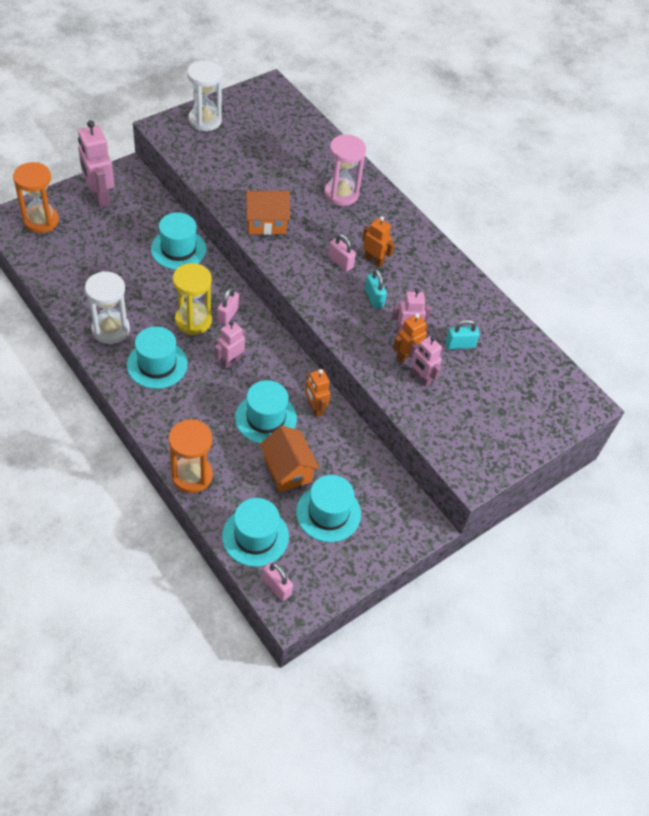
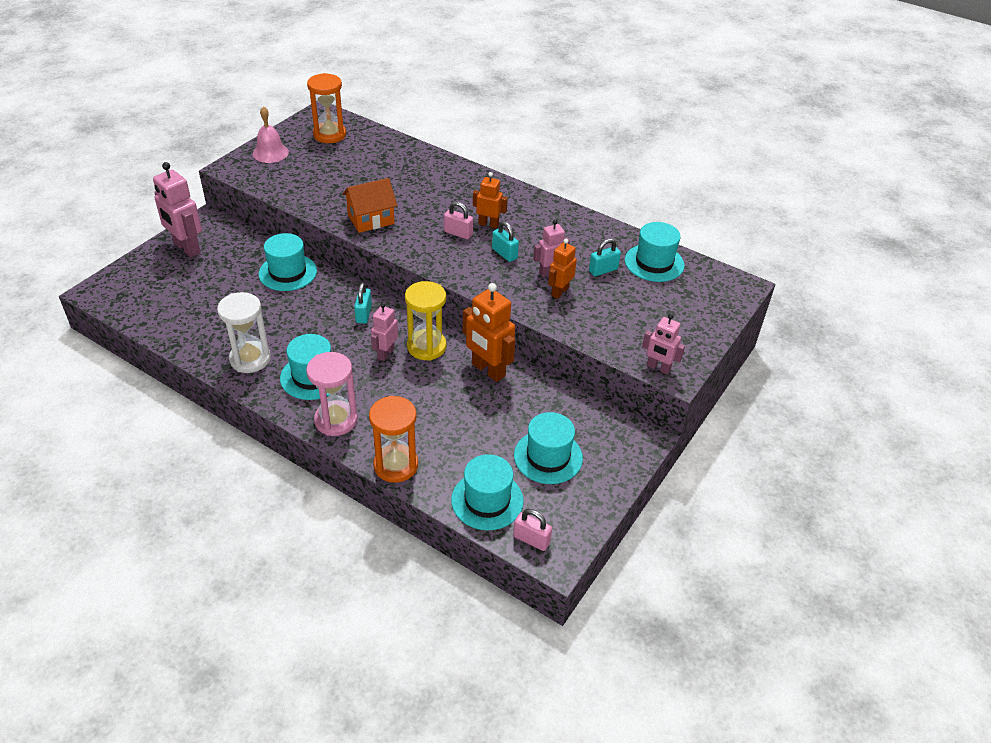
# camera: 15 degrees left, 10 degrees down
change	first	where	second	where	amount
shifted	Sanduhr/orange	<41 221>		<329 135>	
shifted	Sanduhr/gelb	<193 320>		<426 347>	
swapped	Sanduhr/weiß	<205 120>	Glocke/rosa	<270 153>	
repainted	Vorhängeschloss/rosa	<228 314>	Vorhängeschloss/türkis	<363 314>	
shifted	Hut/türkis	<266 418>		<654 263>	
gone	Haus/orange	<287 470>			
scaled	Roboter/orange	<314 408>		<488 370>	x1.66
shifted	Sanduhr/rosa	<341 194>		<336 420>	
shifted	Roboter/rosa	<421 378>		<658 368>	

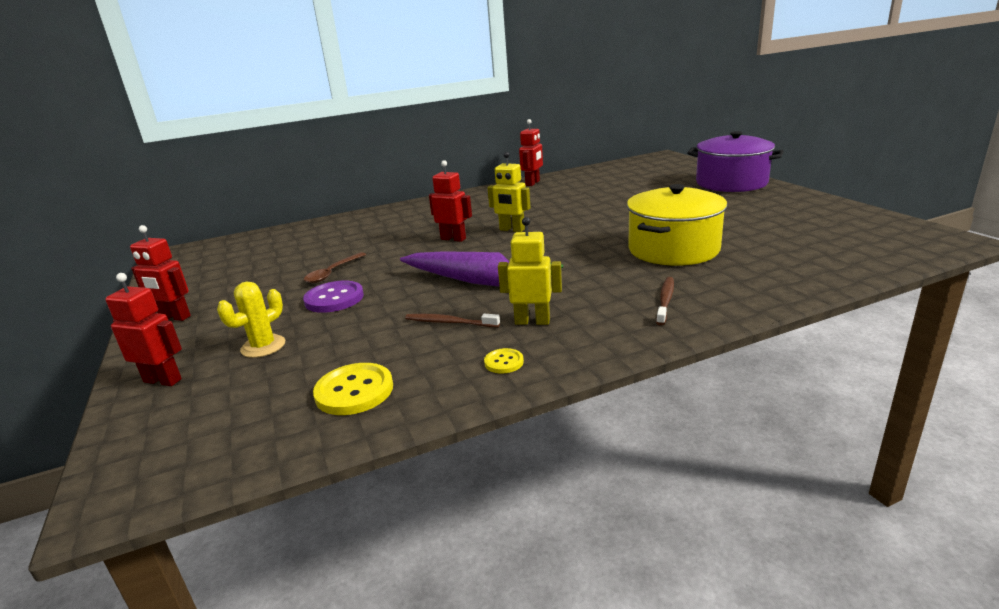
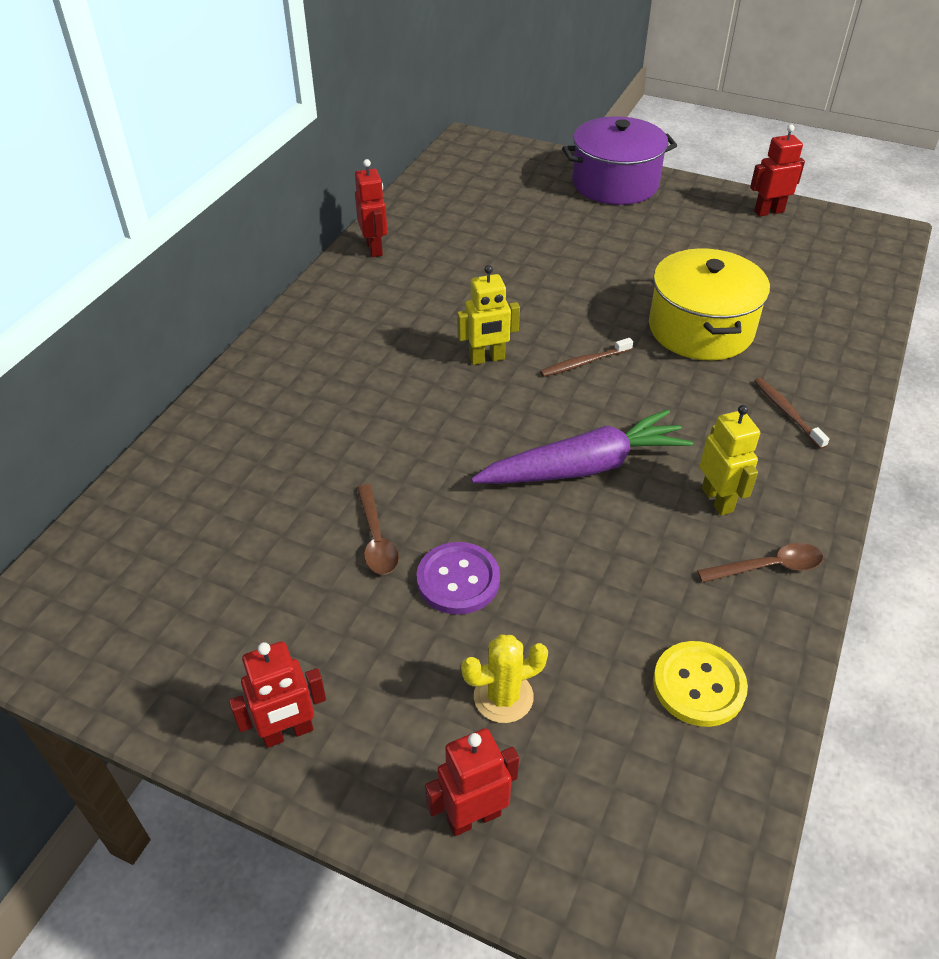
# camera: 45 degrees left, 20 degrees up
change	first	where	second	where	amount
rotated	Kaktus/gelb	<263 346>		<503 697>	75 degrees clockwise
shifted	Zahnbürste/braun	<449 322>		<584 362>	
shifted	Roboter/rot	<453 239>		<768 211>	
swapped	Knopf/gelb	<504 362>	Löffel/braun	<768 567>	
rotated	Roboter/gelb	<532 321>		<717 500>	105 degrees clockwise

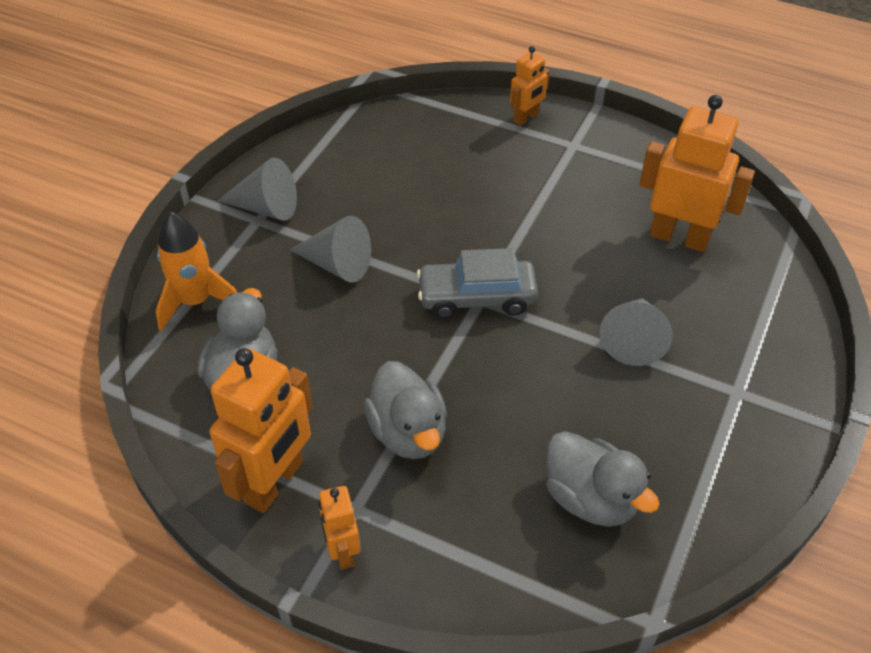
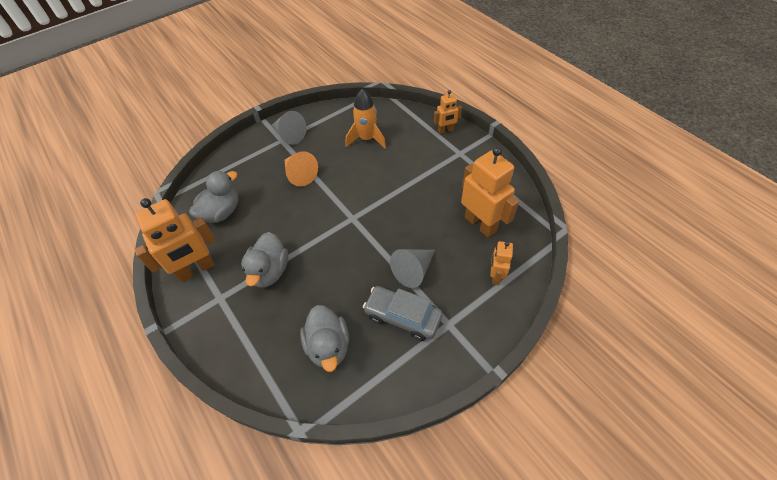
# camera: 30 degrees right, 5 degrees up
change	first	where	second	where	amount
shifted	Rakete/orange	<195 301>		<367 139>	
repainted	Kegel/grau	<337 265>	Kegel/orange	<300 175>	
shifted	Roboter/orange	<342 551>		<495 276>	
shifted	Auto/grau	<476 297>		<402 317>	

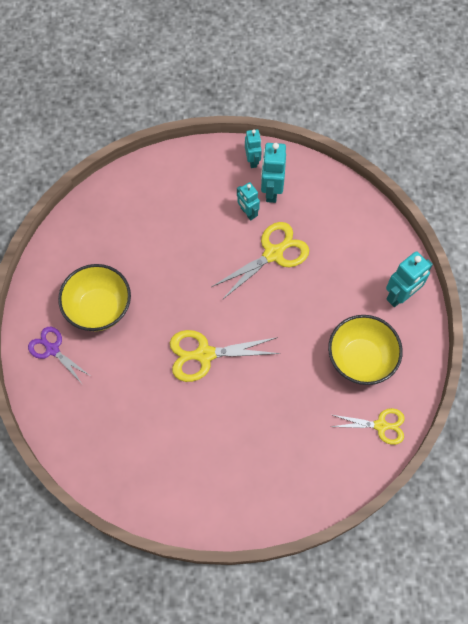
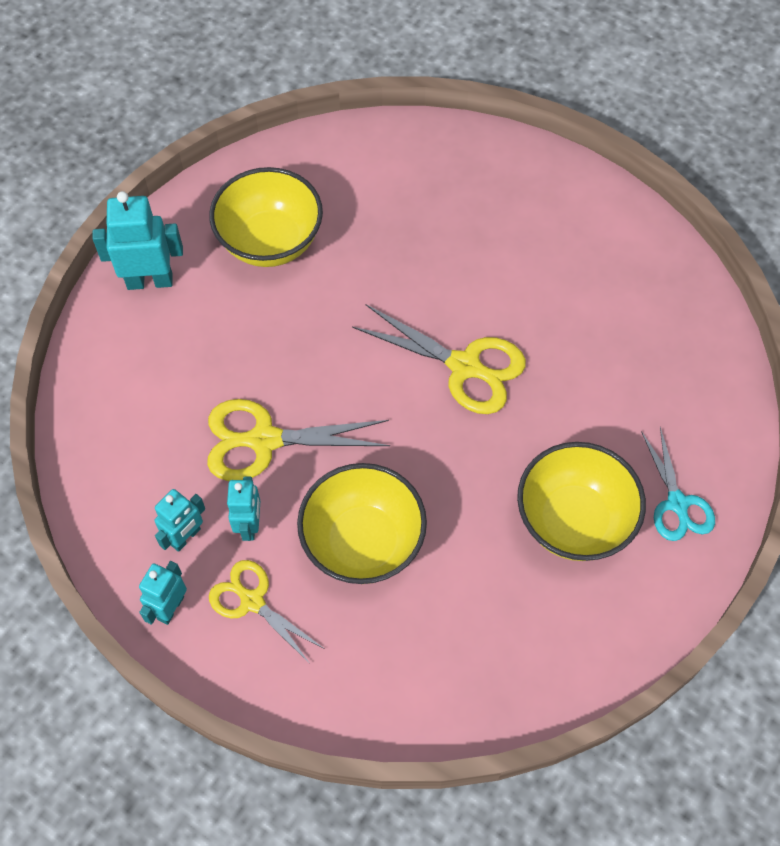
# camera: 145 degrees left, 5 degrees down
change	first	where	second	where	amount
repainted	Schere/lila	<52 349>	Schere/türkis	<677 504>	
scaled	Roboter/türkis	<271 191>		<186 537>	x0.64
shifted	Schere/gelb	<381 425>		<252 601>	
new			Schüssel/gelb	<363 542>	

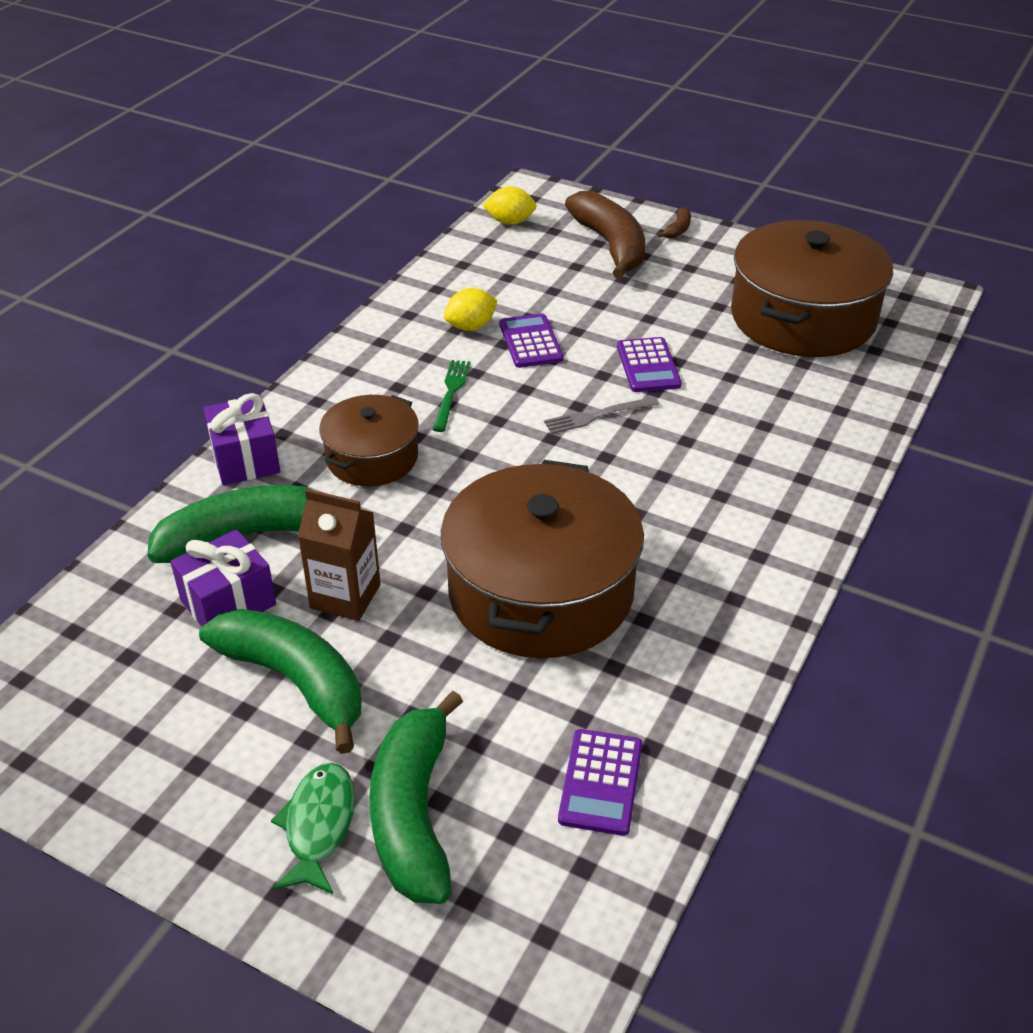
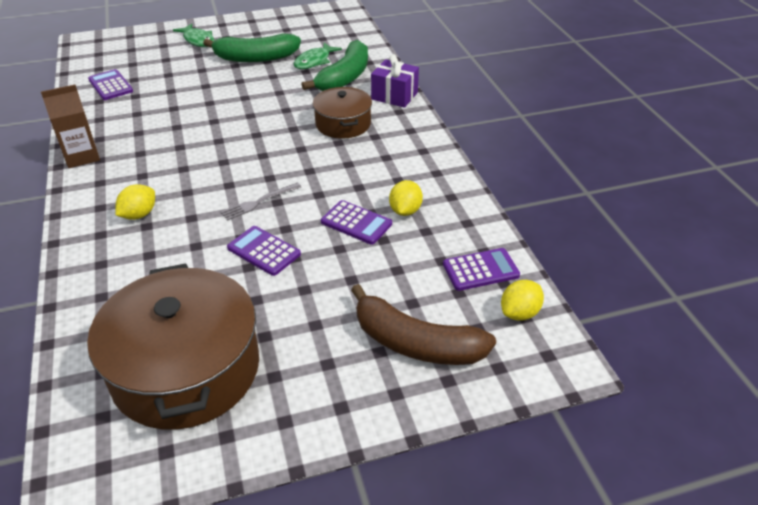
# camera: 135 degrees right, 0 degrees up
change	first	where	second	where	amount
swapped	Geschenk/lila	<228 603>	Fisch/grün	<314 61>	
shifted	Getränkekarton/braun	<345 596>		<82 156>	
gone	Banane/grün	<413 813>			
gone	Gabel/grün	<451 392>			
gone	Kochtopf/braun	<541 591>			
rotated	Gabel/grau	<597 416>		<259 202>	150 degrees counterclockwise
gone	Banane/braun	<678 229>			
new			Zitrone/gelb	<139 215>	
new			Taschenrechner/lila	<480 270>	

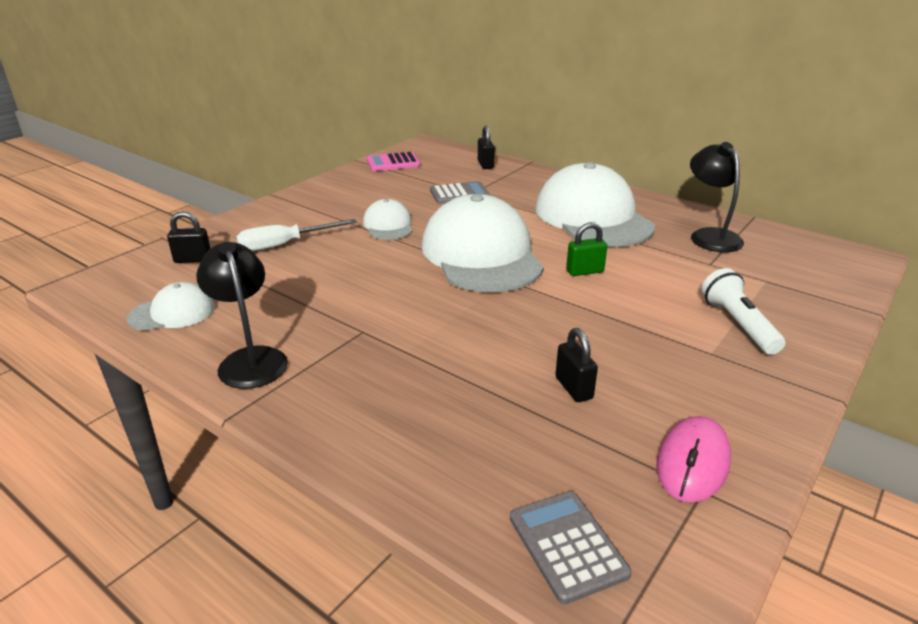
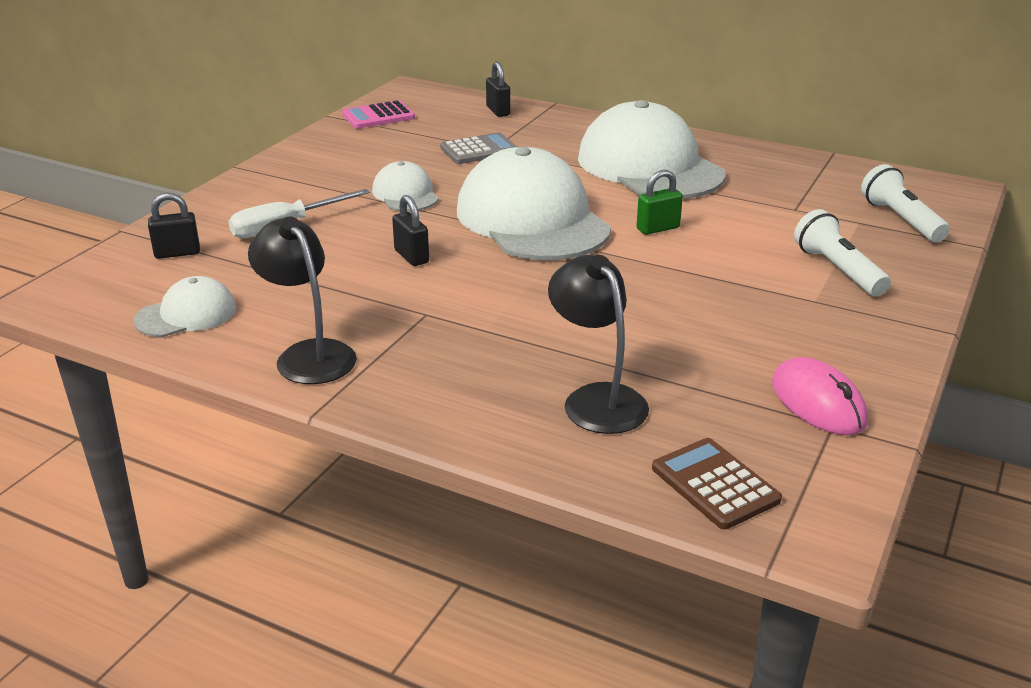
# camera: 10 degrees left, 0 degrees up
change	first	where	second	where	amount
repainted	Taschenrechner/grau	<567 545>	Taschenrechner/braun	<715 484>	
shifted	Vorhängeschloss/schwarz	<574 388>		<411 256>	
rotated	Computermaus/rosa	<692 463>		<818 403>	45 degrees counterclockwise
shifted	Lampe/schwarz	<710 236>		<596 399>	
new			Taschenlampe/weiß	<901 220>	

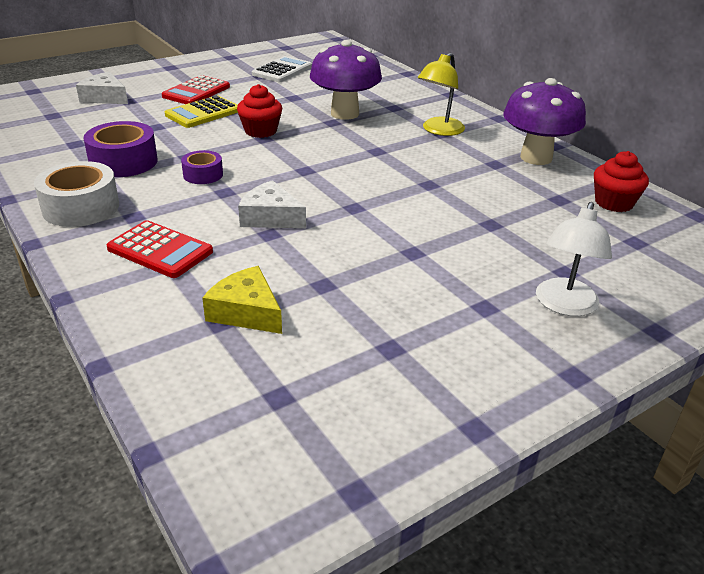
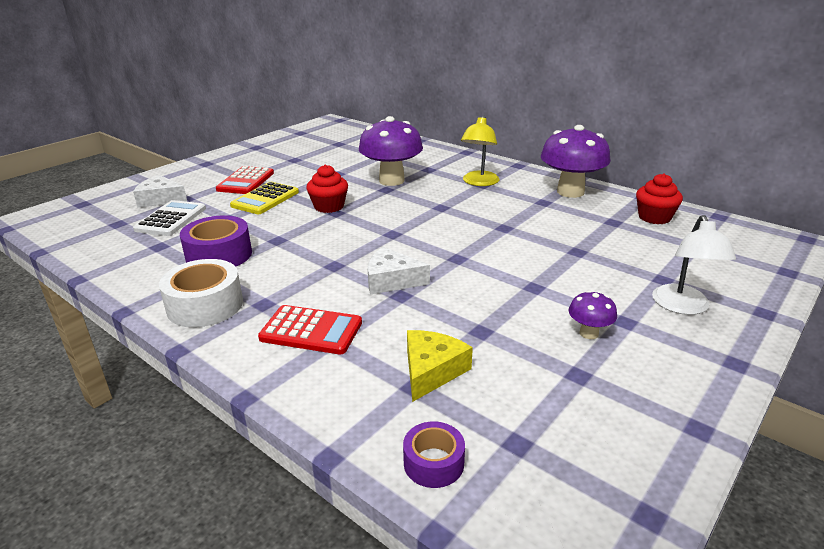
# camera: 15 degrees left, 5 degrees down
change	first	where	second	where	amount
shifted	Klebeband/lila	<203 175>		<433 463>	
rotated	Käse/gelb	<246 312>		<431 371>	90 degrees clockwise
shifted	Taschenrechner/weiß	<282 70>		<171 219>	
new			Pilz/lila	<589 333>	

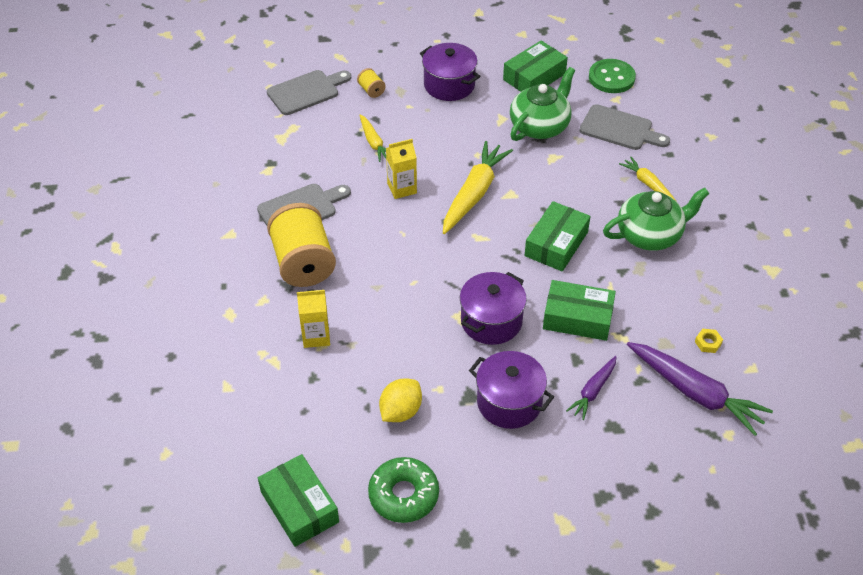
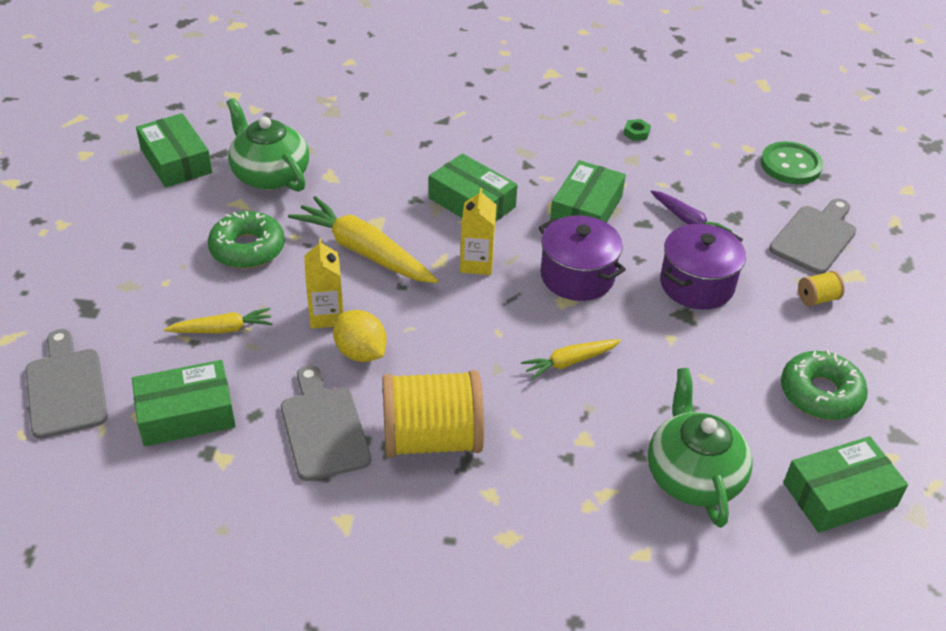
# camera: 80 degrees left, 5 degrees down
change	first	where	second	where	amount
shifted	Getränkekarton/gelb	<316 336>		<476 263>	
shifted	Garnrolle/gelb	<371 90>		<817 299>	
shifted	Zitrone/gelb	<400 411>		<360 352>	
gone	Kochtopf/lila	<449 85>			
shifted	Schneidebrett/grau	<619 129>		<815 237>	
shifted	Knopf/grün	<611 78>		<790 165>	
shifted	Teekanne/grün	<650 235>		<693 475>	
shifted	Karotte/gelb	<647 184>		<570 362>	
gone	Karotte/lila	<695 393>			
repainted	Sechskantmutter/gelb	<708 343>	Sechskantmutter/grün	<636 133>	
new			Schachtel/grün	<186 414>	
new			Donut/grün	<247 249>	

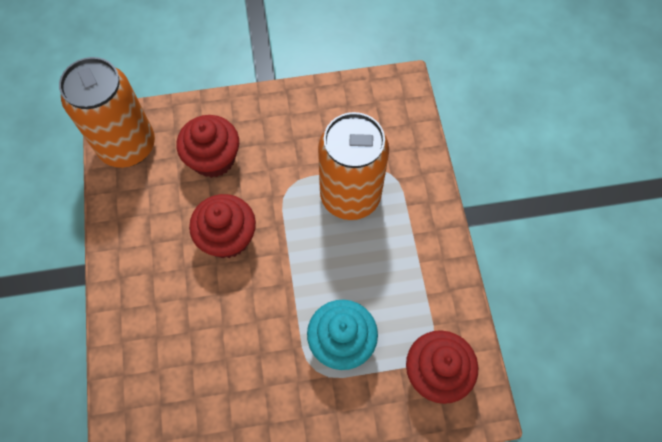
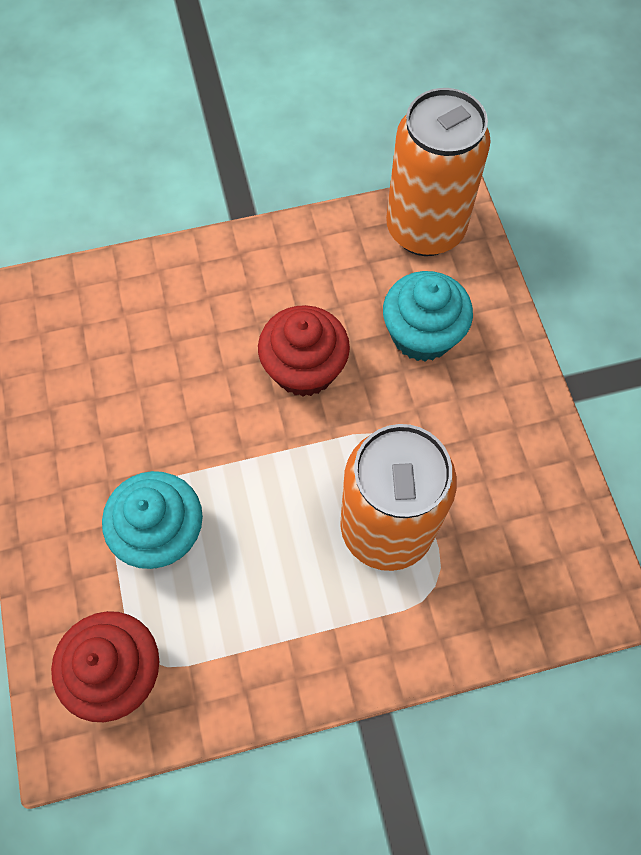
# camera: 85 degrees right, 0 degrees up
change	first	where	second	where	amount
repainted	Muffin/rot	<213 158>	Muffin/türkis	<422 334>	

